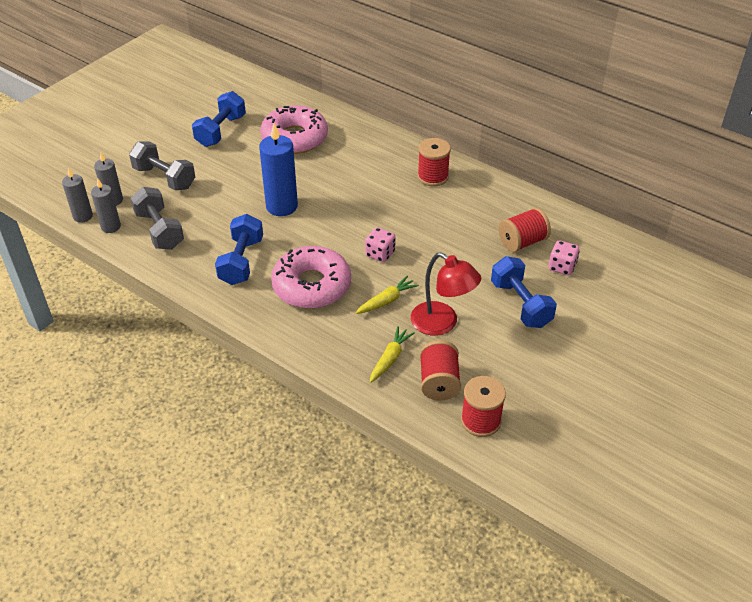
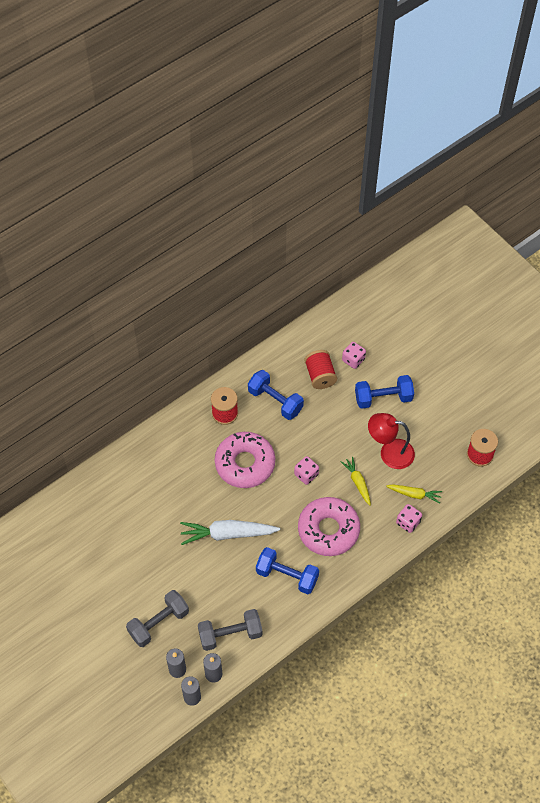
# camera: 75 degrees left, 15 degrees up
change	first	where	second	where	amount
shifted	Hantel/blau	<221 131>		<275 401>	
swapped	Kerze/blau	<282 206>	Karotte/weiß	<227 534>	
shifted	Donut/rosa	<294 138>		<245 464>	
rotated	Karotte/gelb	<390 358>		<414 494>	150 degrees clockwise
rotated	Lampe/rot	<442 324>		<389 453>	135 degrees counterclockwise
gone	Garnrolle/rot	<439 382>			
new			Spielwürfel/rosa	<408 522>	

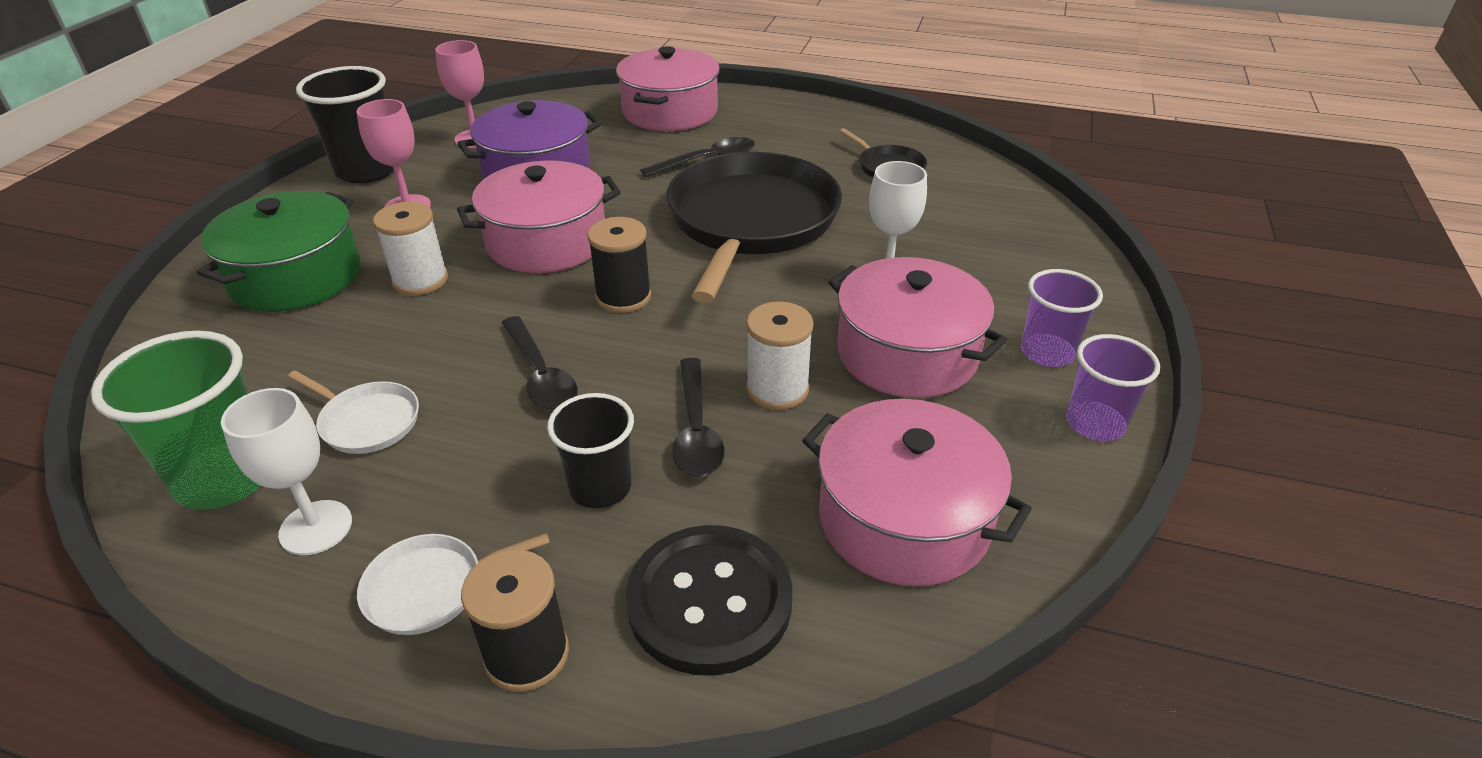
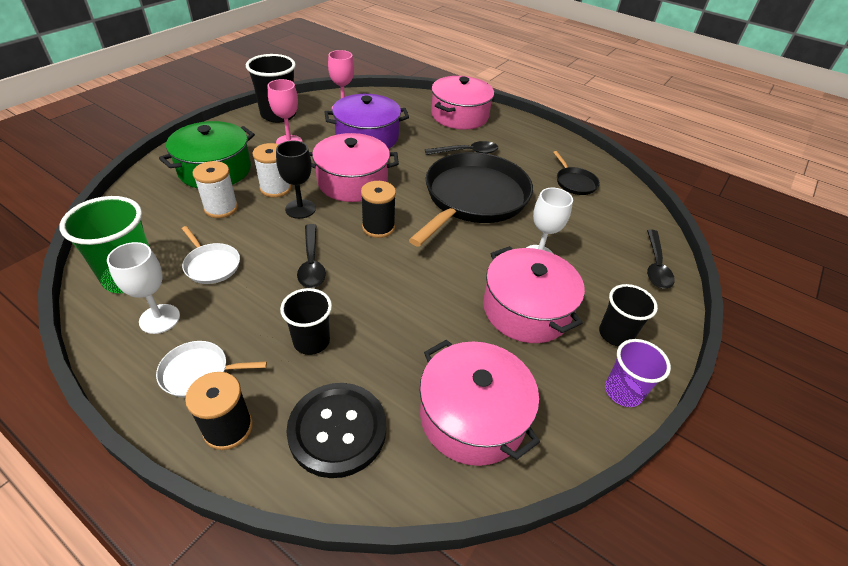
# camera: 15 degrees right, 5 degrees up
change	first	where	second	where	amount
shifted	Löffel/schwarz	<696 430>		<656 266>	
shifted	Garnrolle/weiß	<777 389>		<221 208>	
repainted	Becher/lila	<1047 353>	Becher/schwarz	<615 334>	
new			Kelch/schwarz	<300 209>	

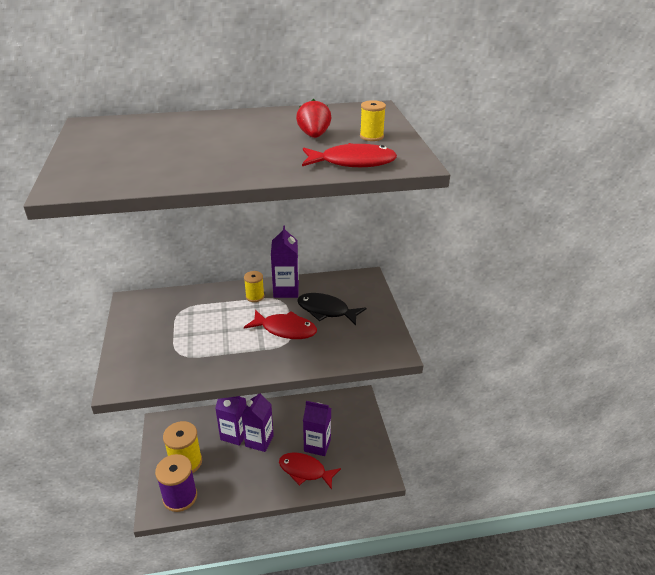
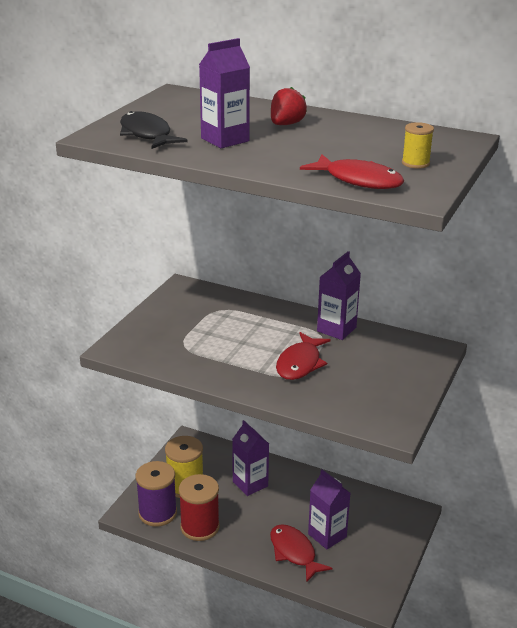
# camera: 35 degrees right, 5 degrees down
change	first	where	second	where	amount
shifted	Getränkekarton/lila	<259 441>		<225 140>	
gone	Garnrolle/gelb	<255 296>			
rotated	Fisch/rot	<285 329>		<300 364>	60 degrees clockwise
shifted	Erdbeere/rot	<314 136>		<286 124>	
shifted	Fisch/schwarz	<326 311>		<147 134>	
new			Garnrolle/rot	<200 527>	

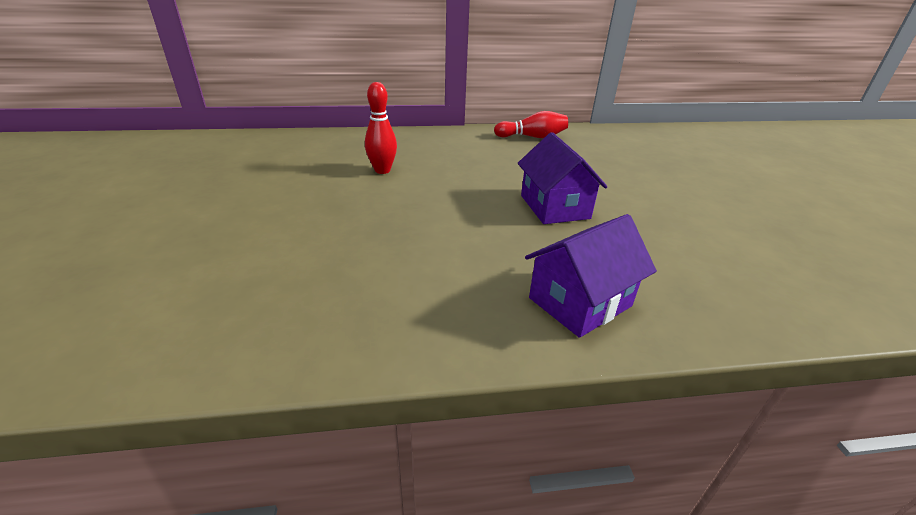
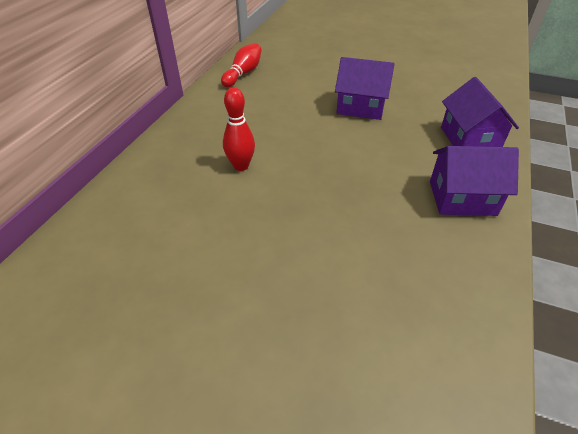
# camera: 60 degrees left, 10 degrees up
change	first	where	second	where	amount
new			Haus/lila	<462 198>	

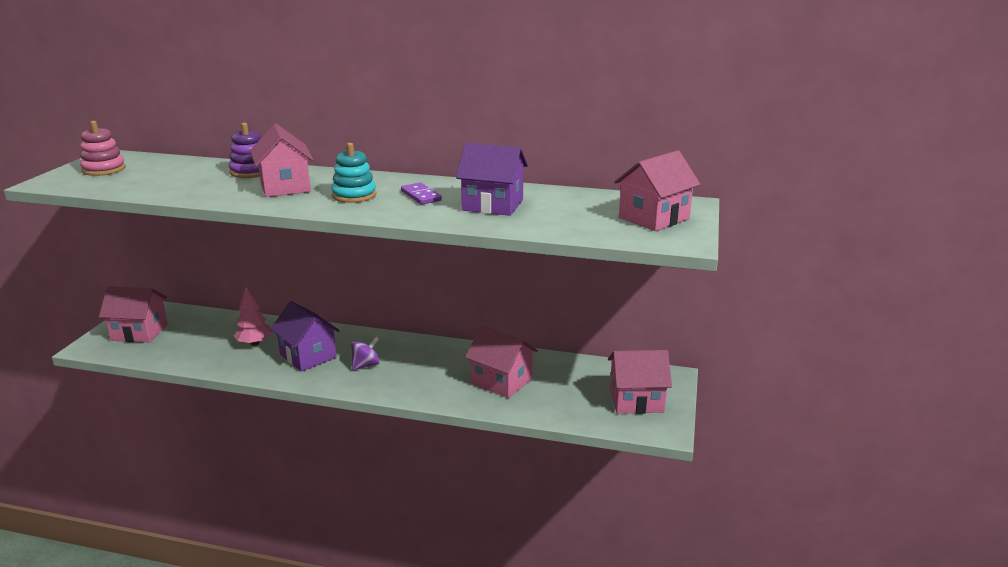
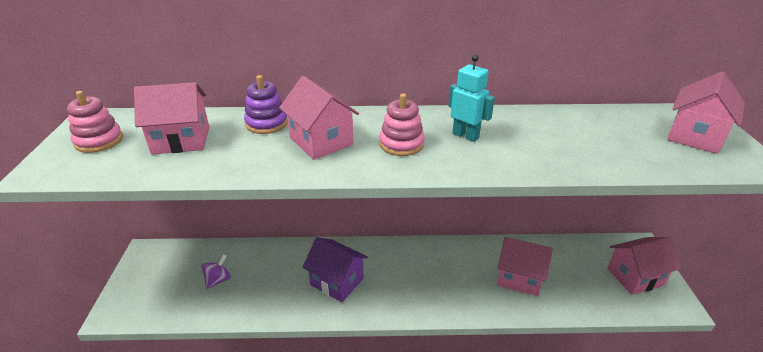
# camera: 15 degrees left, 10 degrees up
change	first	where	second	where	amount
shifted	Haus/rosa	<139 332>		<181 140>	
gone	Baum/rosa	<255 343>			
repainted	Stapelspielzeug/türkis	<354 195>	Stapelspielzeug/rosa	<401 144>	
shifted	Kreisel/lila	<366 365>		<218 280>	
swapped	Dominostein/lila	<421 196>	Roboter/türkis	<465 136>	
gone	Haus/lila	<492 205>			

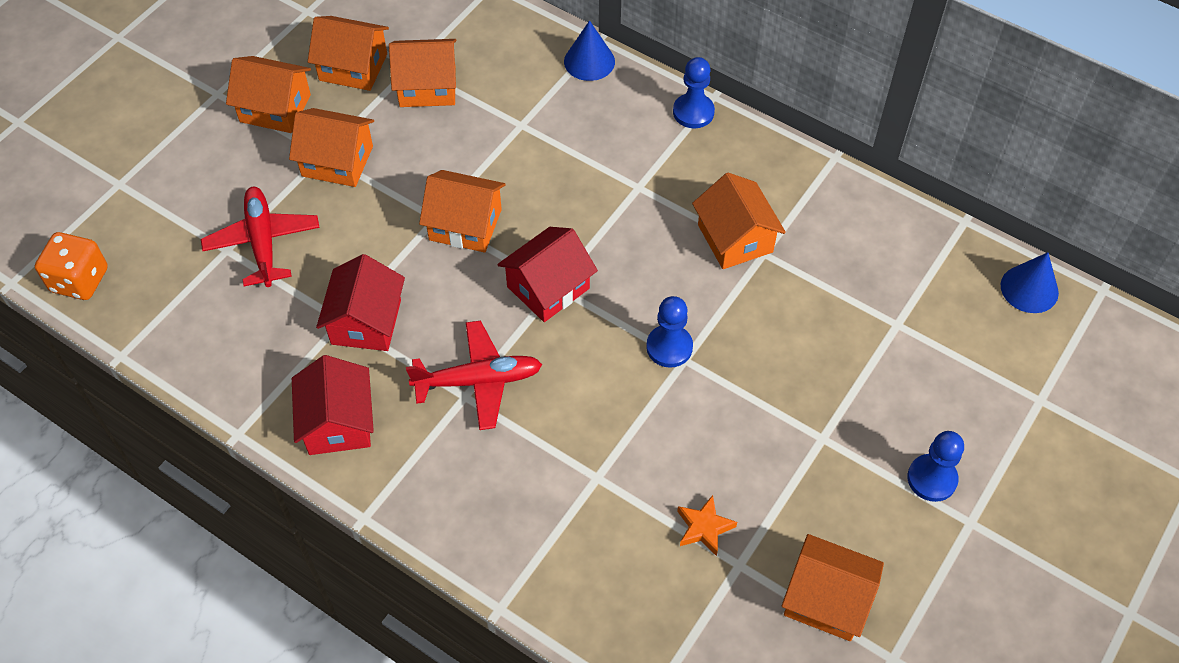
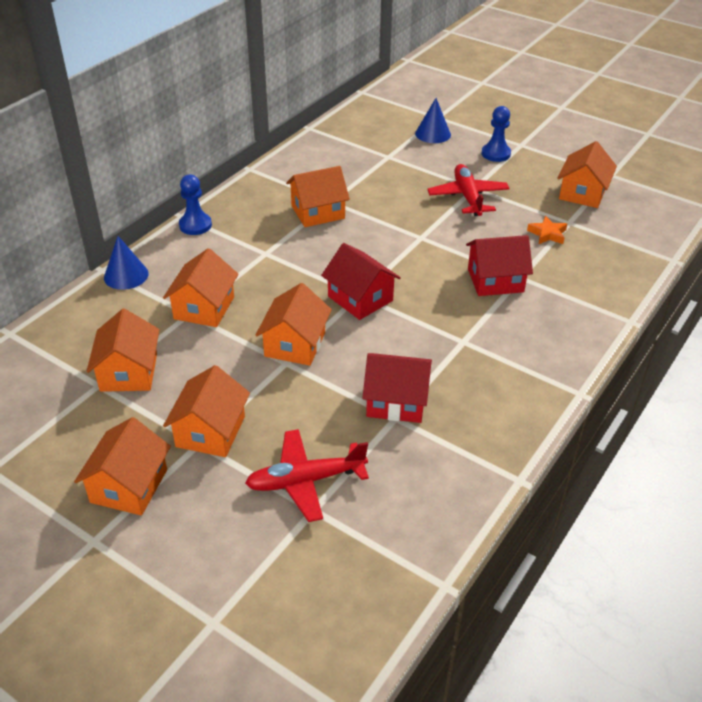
# camera: 90 degrees left, 15 degrees down
change	first	where	second	where	amount
gone	Spielwürfel/orange	<79 280>			
shifted	Haus/rot	<338 423>		<495 280>	
shifted	Haus/orange	<353 67>		<204 308>	
shifted	Flugzeug/rot	<479 380>		<467 197>	
gone	Bauer/blau	<669 347>			
shifted	Kegel/blau	<1029 289>		<433 134>	

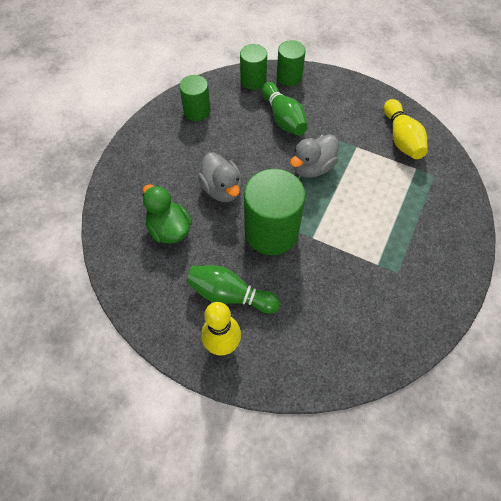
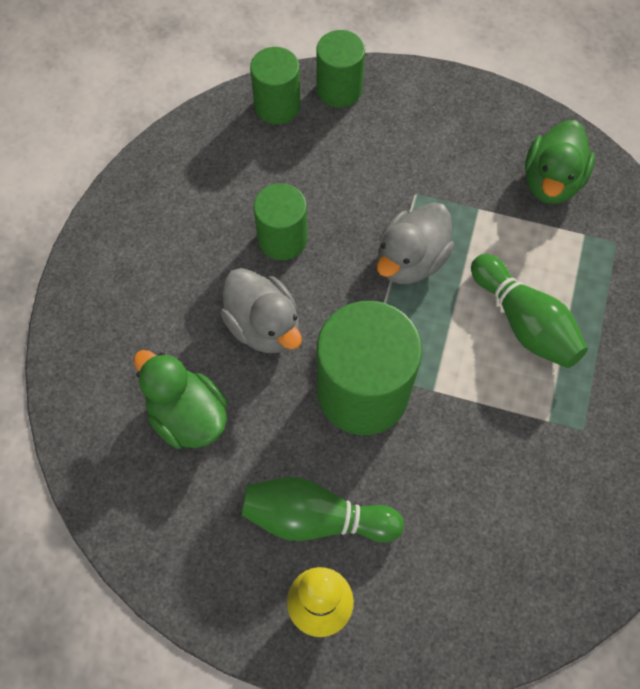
# camera: 10 degrees left, 5 degrees up
change	first	where	second	where	amount
shifted	Vollzylinder/grün	<197 111>		<282 239>	
shifted	Bowlingkegel/grün	<283 118>		<524 322>	
swapped	Bowlingkegel/gelb	<401 138>	Ente/grün	<551 181>	

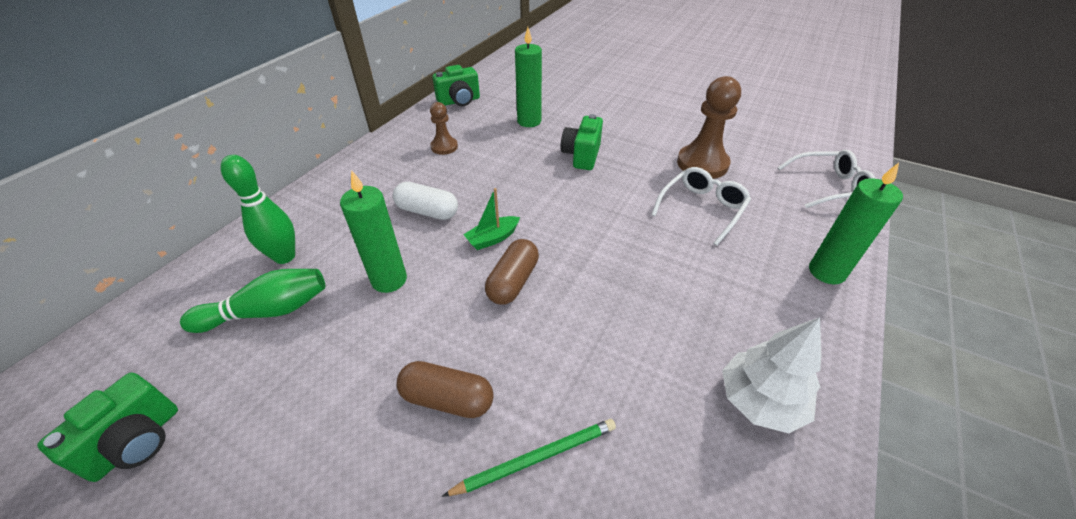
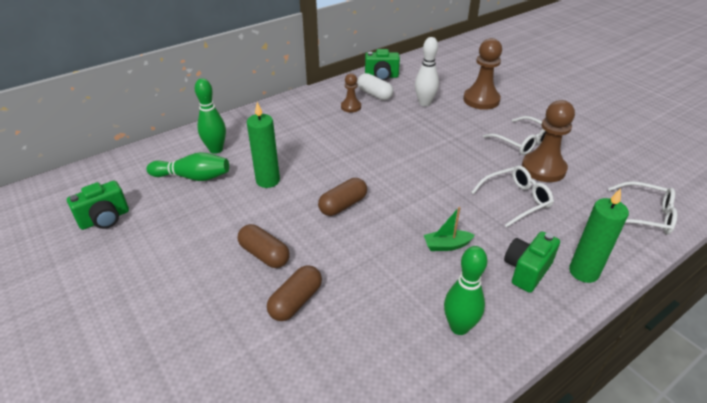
# camera: 25 degrees right, 5 degrees down
change	first	where	second	where	amount
shifted	Kapsel/weiß	<427 211>		<374 94>	
swapped	Bleistift/grün	<536 458>	Kapsel/braun	<296 301>	
shifted	Boot/grün	<493 238>		<446 245>	
swapped	Kerze/grün	<529 121>	Bowlingkegel/weiß	<424 103>	
shifted	Kamera/grün	<581 156>		<526 271>	
swapped	Baum/weiß	<760 401>	Bowlingkegel/grün	<459 327>	
new			Bauer/braun	<481 100>	
new			Brille/weiß	<522 142>	

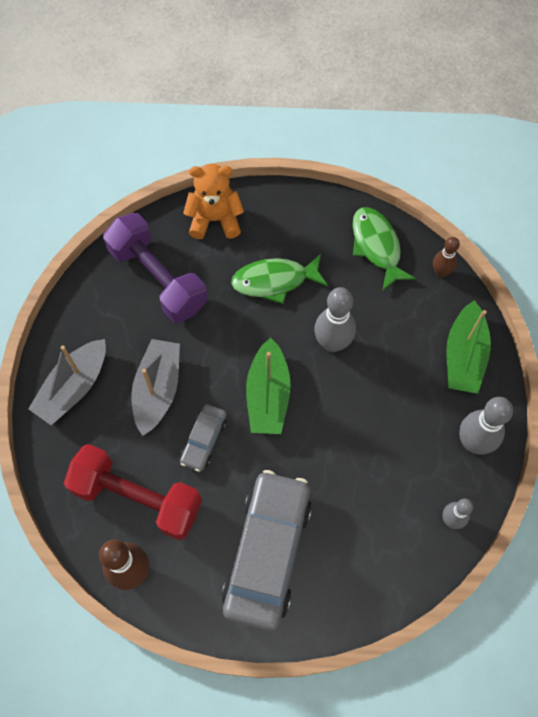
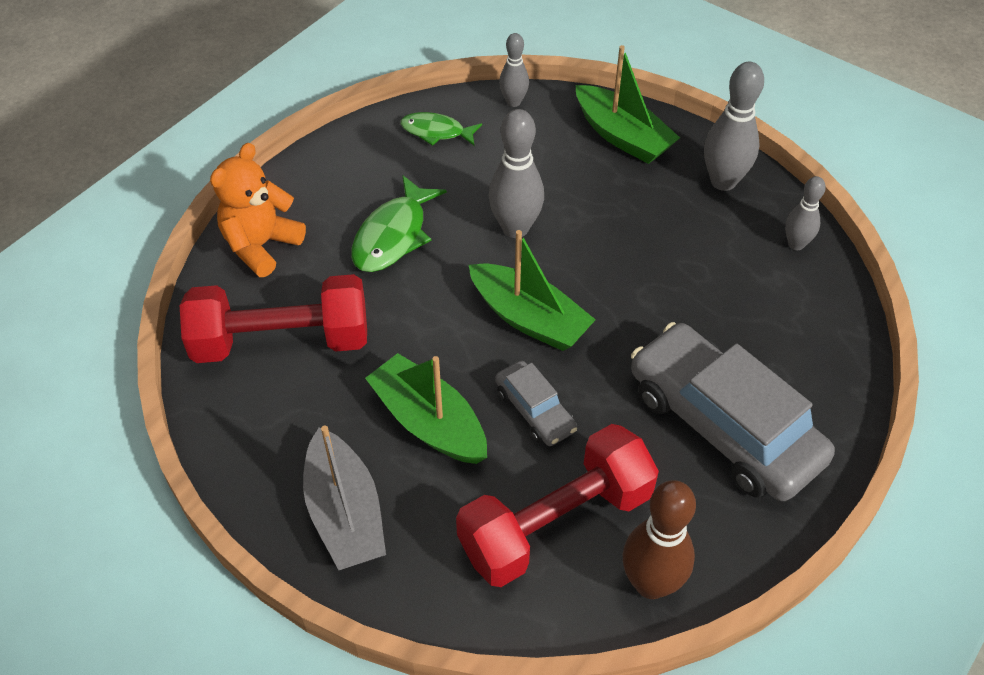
# camera: 55 degrees left, 15 degrees down
change	first	where	second	where	amount
repainted	Hantel/lila	<158 278>	Hantel/rot	<281 341>	
repainted	Boot/grau	<158 390>	Boot/grün	<429 422>	
scaled	Fisch/grün	<377 246>		<436 132>	x0.66
repainted	Bowlingkegel/braun	<440 272>	Bowlingkegel/grau	<513 102>	

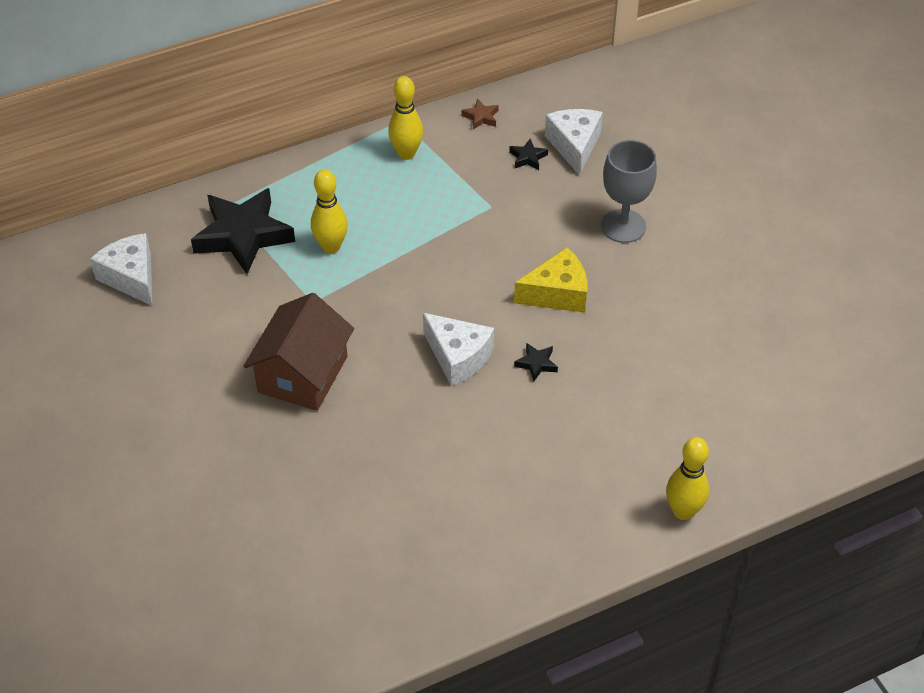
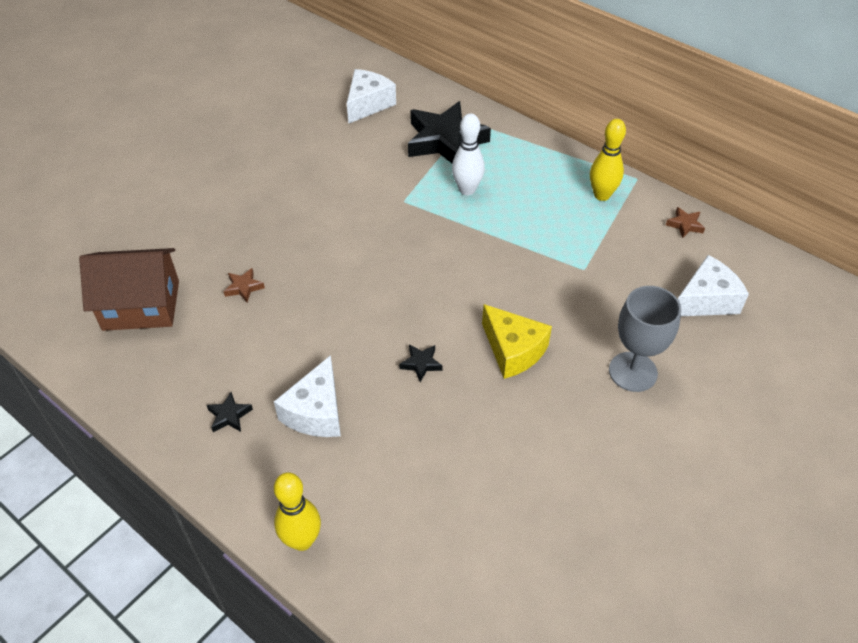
# camera: 65 degrees right, 0 degrees up
change	first	where	second	where	amount
shifted	Haus/braun	<303 374>		<141 305>	
repainted	Bowlingkegel/gelb	<331 247>	Bowlingkegel/weiß	<467 190>	
shifted	Käse/weiß	<458 357>		<316 412>	
shifted	Stern/schwarz	<528 157>		<229 415>	
new			Stern/braun	<244 287>	

